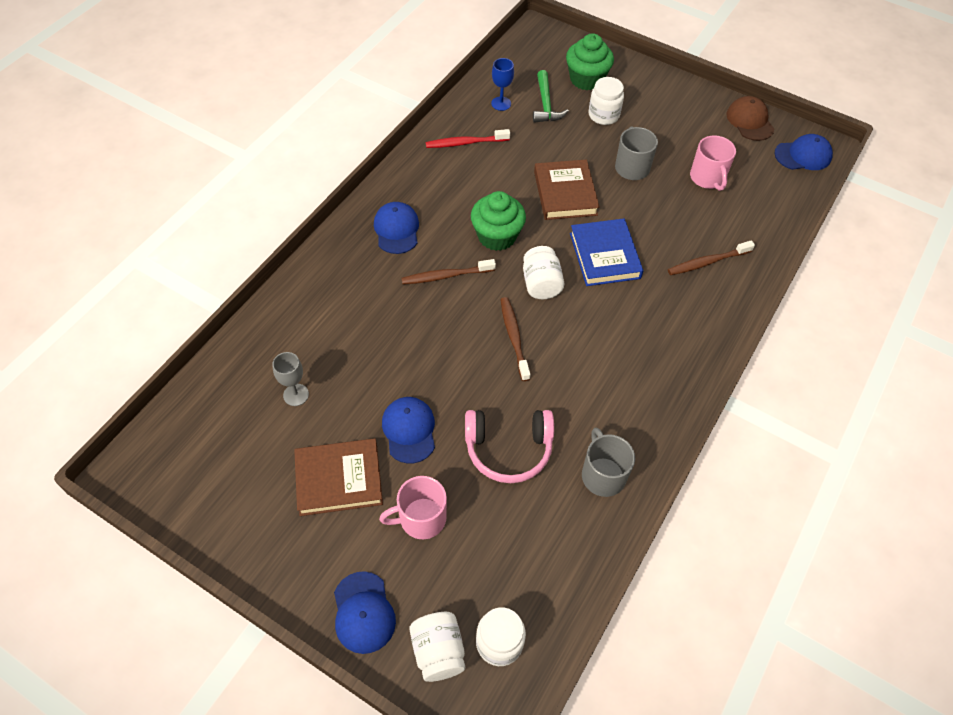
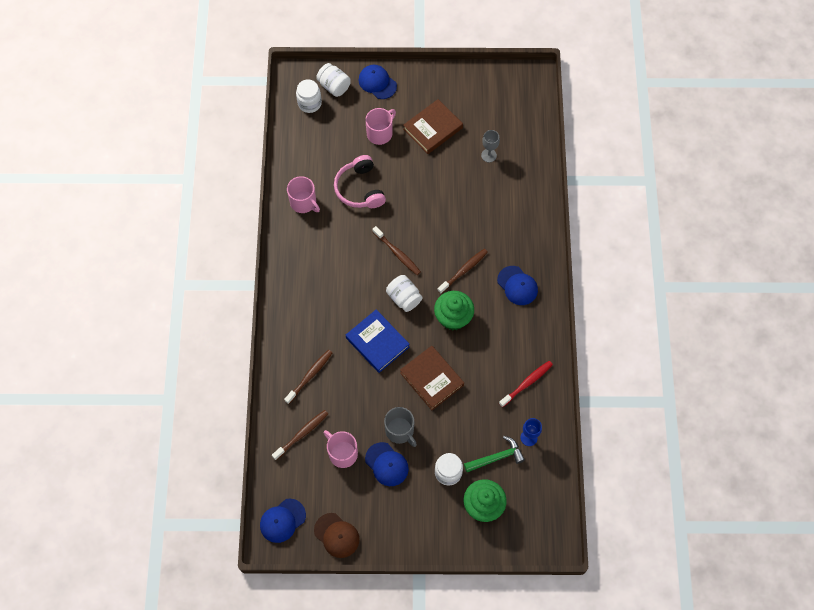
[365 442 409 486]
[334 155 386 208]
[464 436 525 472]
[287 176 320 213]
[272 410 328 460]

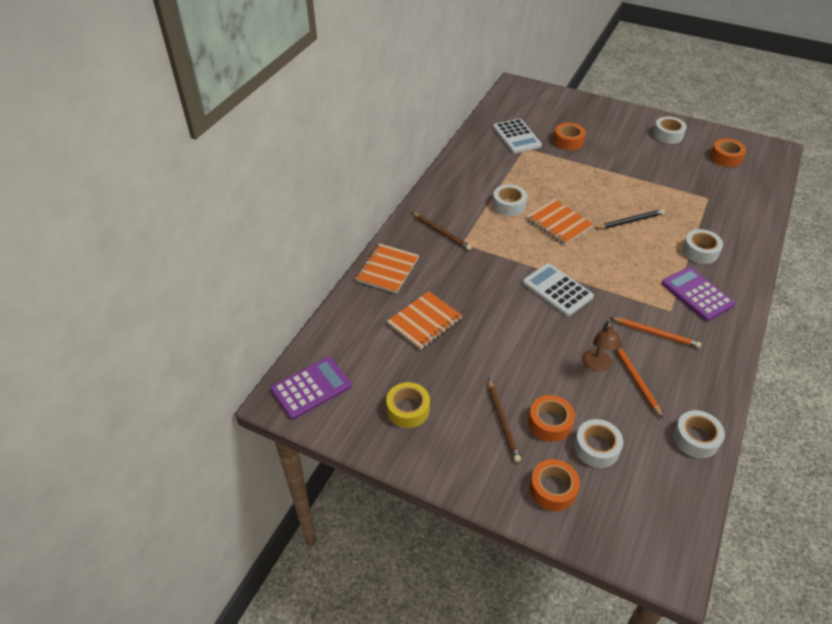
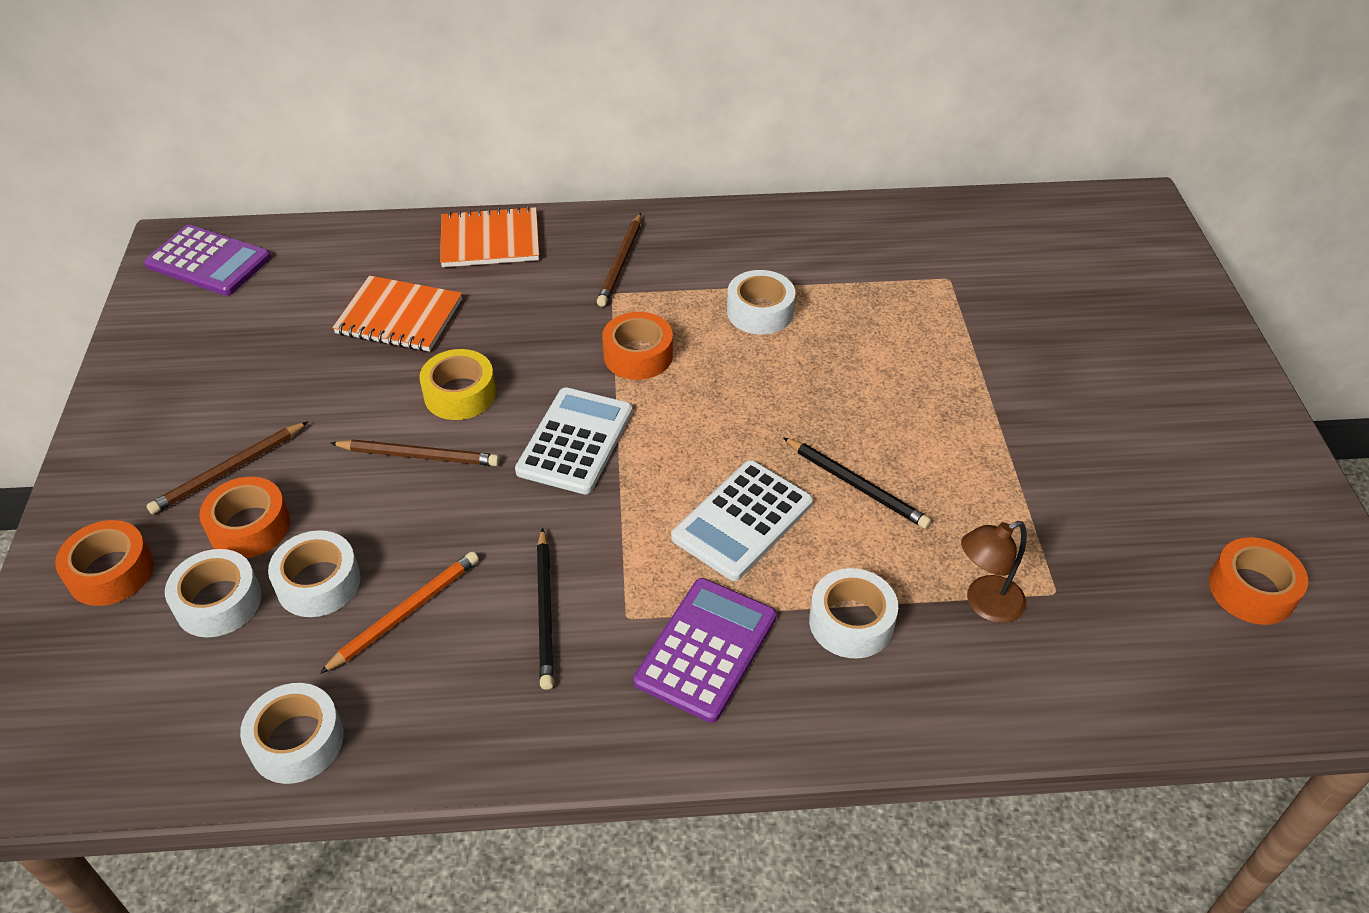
[419 349 496 420]
[671 460 813 581]
[526 199 594 245] (first image)
[602 312 673 380]
[961 521 1027 623]
[537 528 554 690]
[268 530 360 617]
[330 439 500 466]

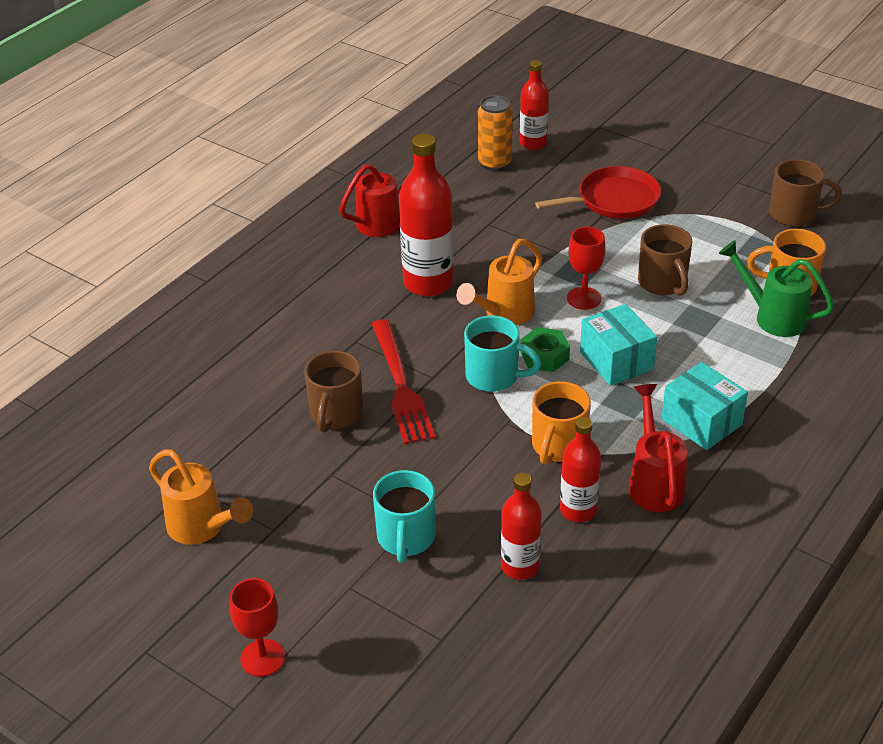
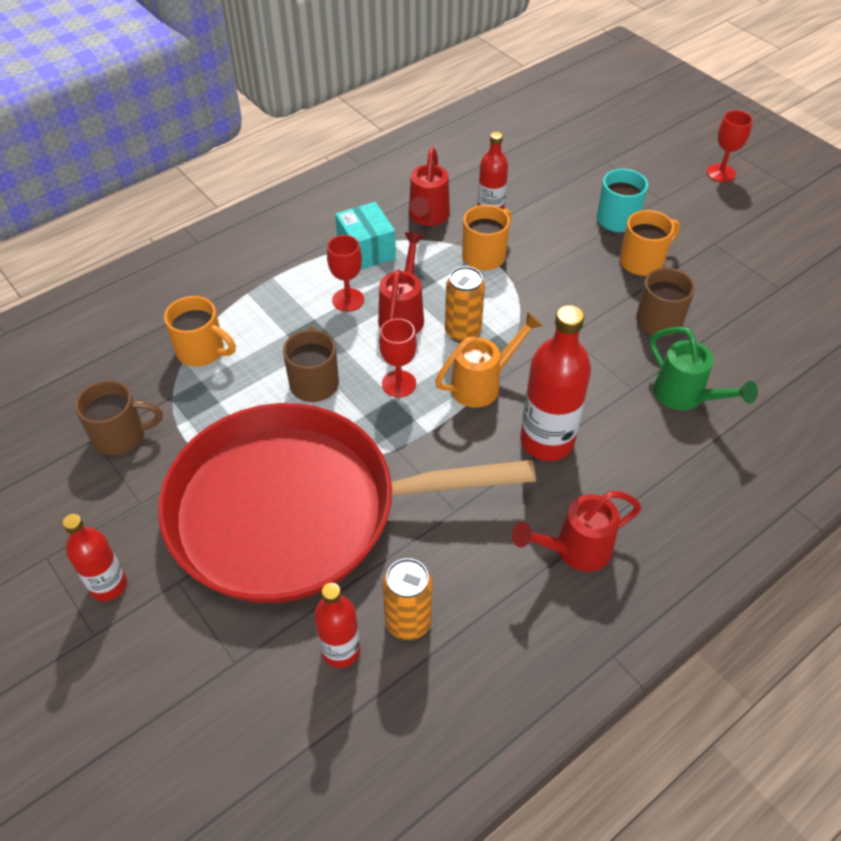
[149 449 253 545] (first image)
[372 319 435 444] (first image)
[464 315 541 392] (first image)
[63 514 127 601]
[445 266 485 343]
[158 403 536 603]
[378 232 424 334]
[649 326 758 411]
[75 380 163 455]
[327 235 364 312]
[620 210 680 276]

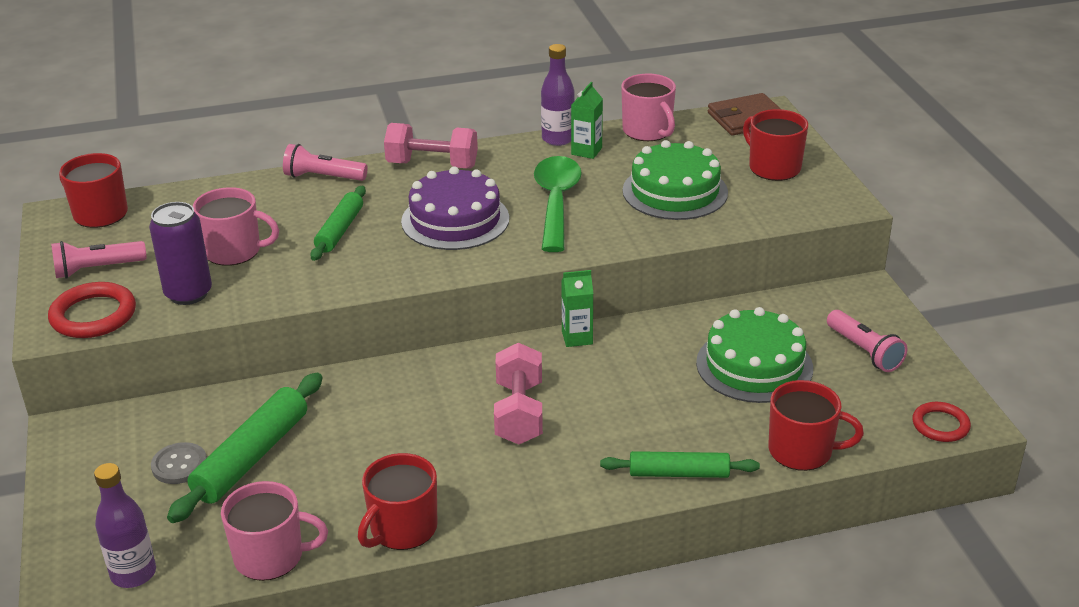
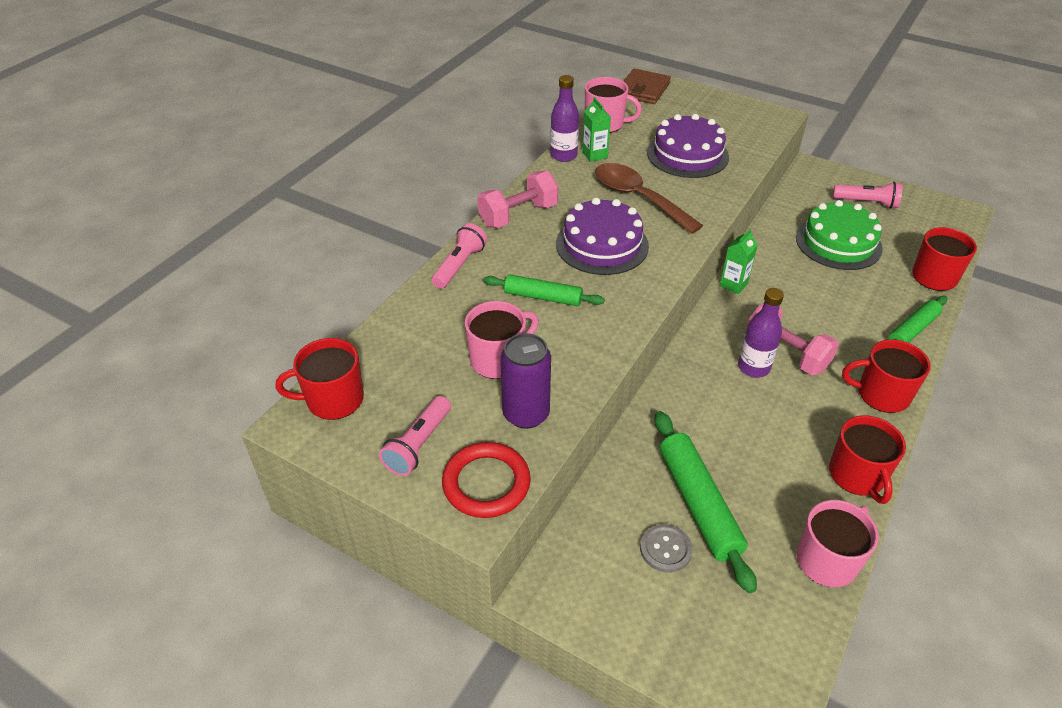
[738 288 784 378]
[431 223 487 289]
[484 274 605 306]
[595 163 703 234]
[647 114 729 178]
[842 339 931 413]
[912 402 971 442] (first image)

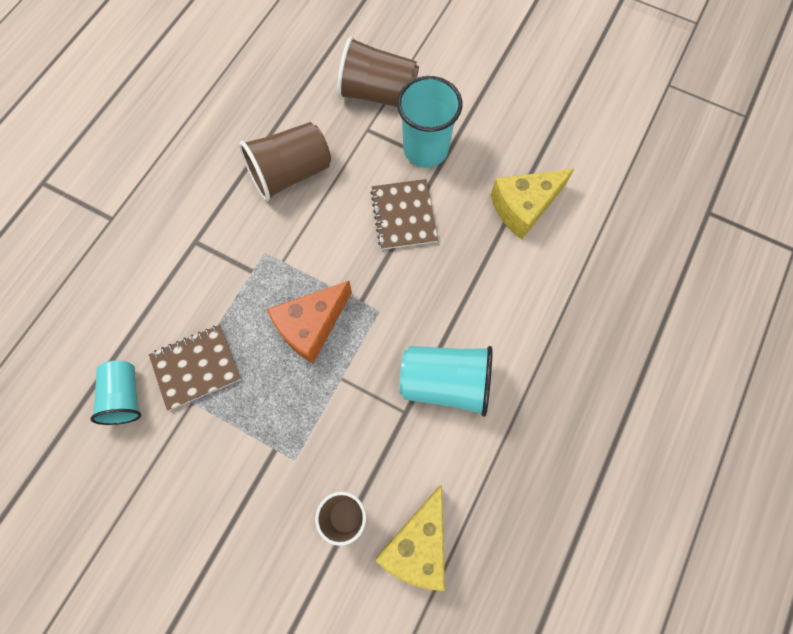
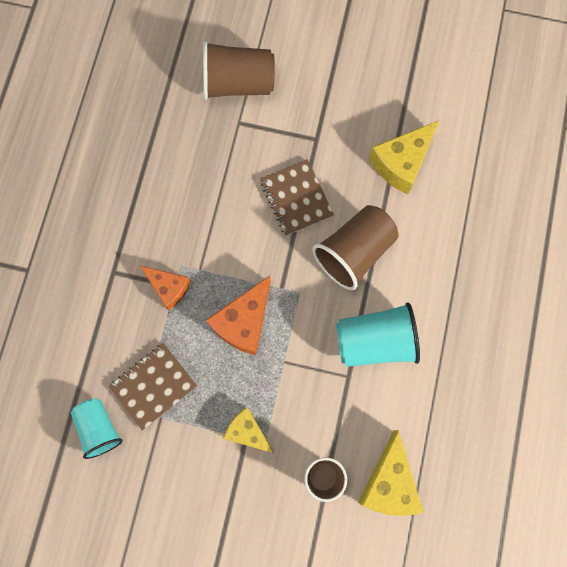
[312 205 399 290]
[397 76 463 167] (first image)
[140 266 191 310]
[223 407 274 453]

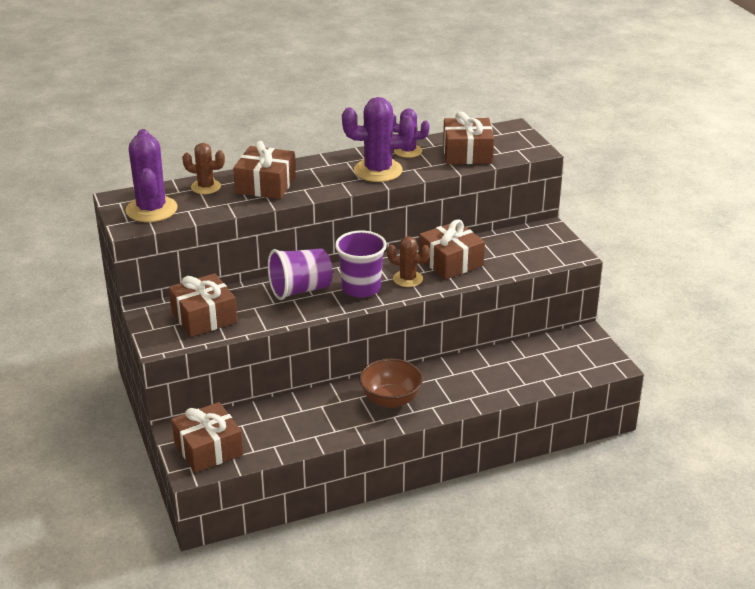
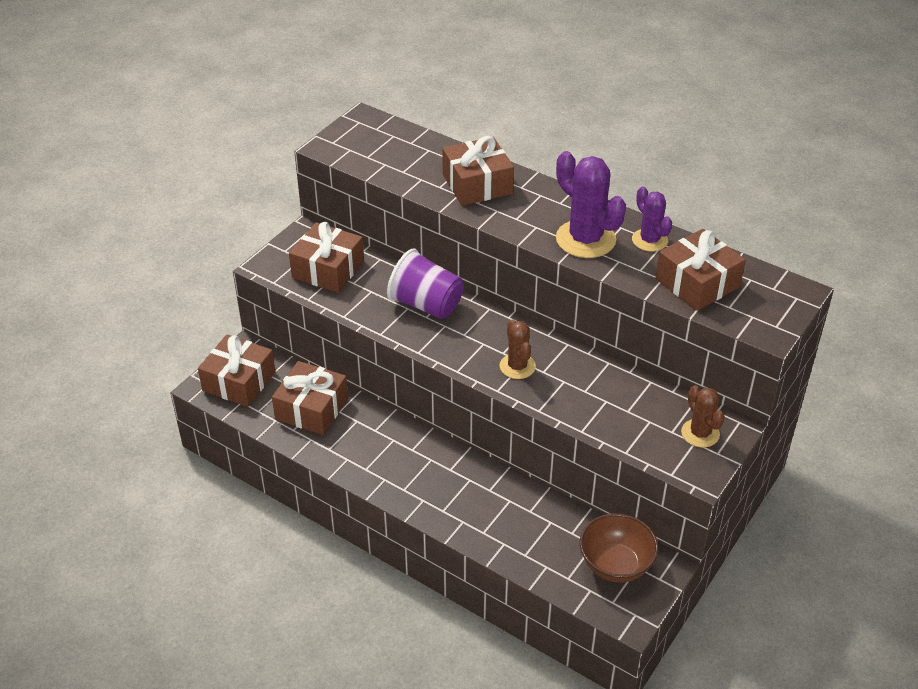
[125 129 178 222] (first image)
[681 385 725 447]
[335 230 387 298] (first image)
[580 513 658 583]
[272 361 348 435]

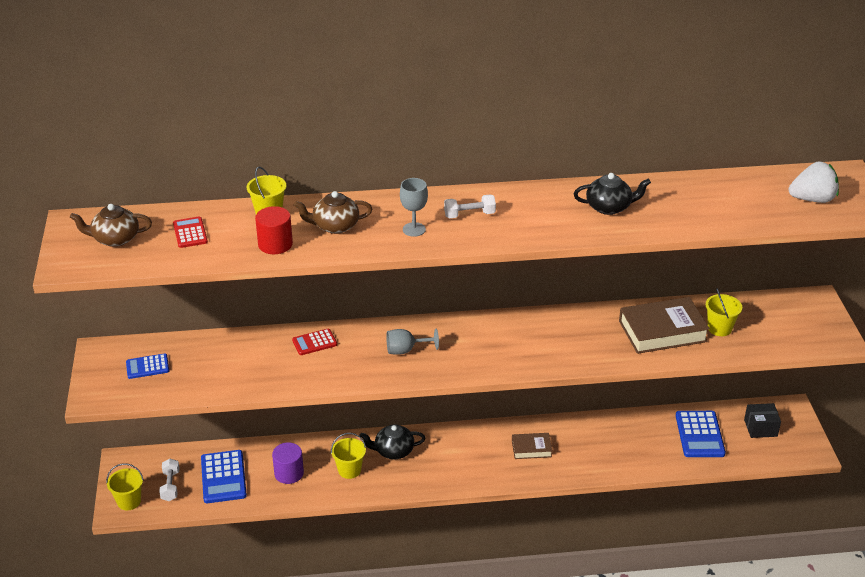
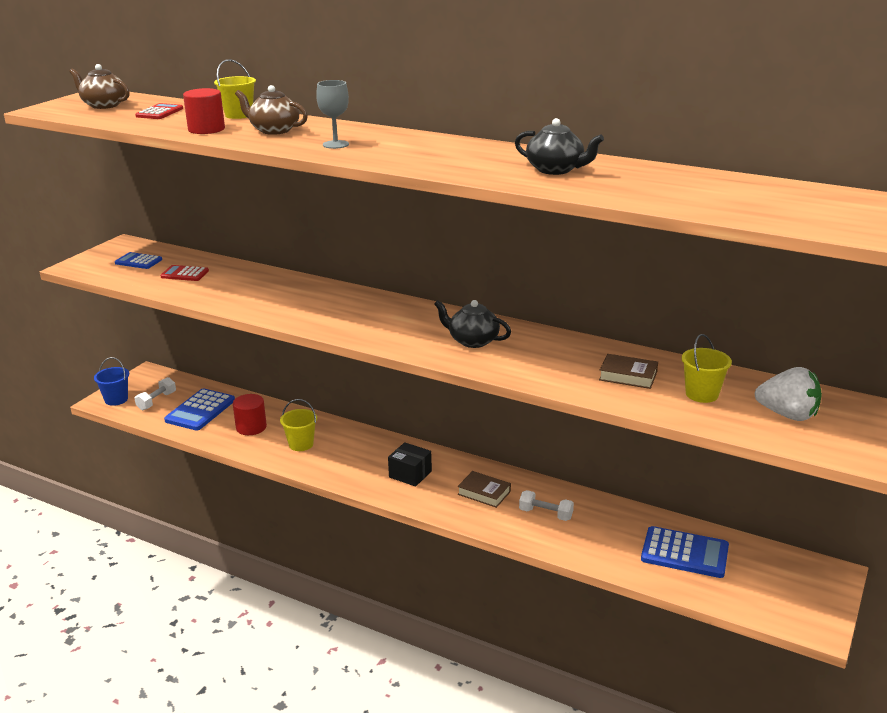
[94 357 129 406]
[233 394 267 435]
[160 265 209 281]
[434 300 511 348]
[386 329 439 355] (first image)
[519 490 574 521]
[599 354 658 389]
[641 526 729 578]
[388 442 432 487]
[755 367 822 421]

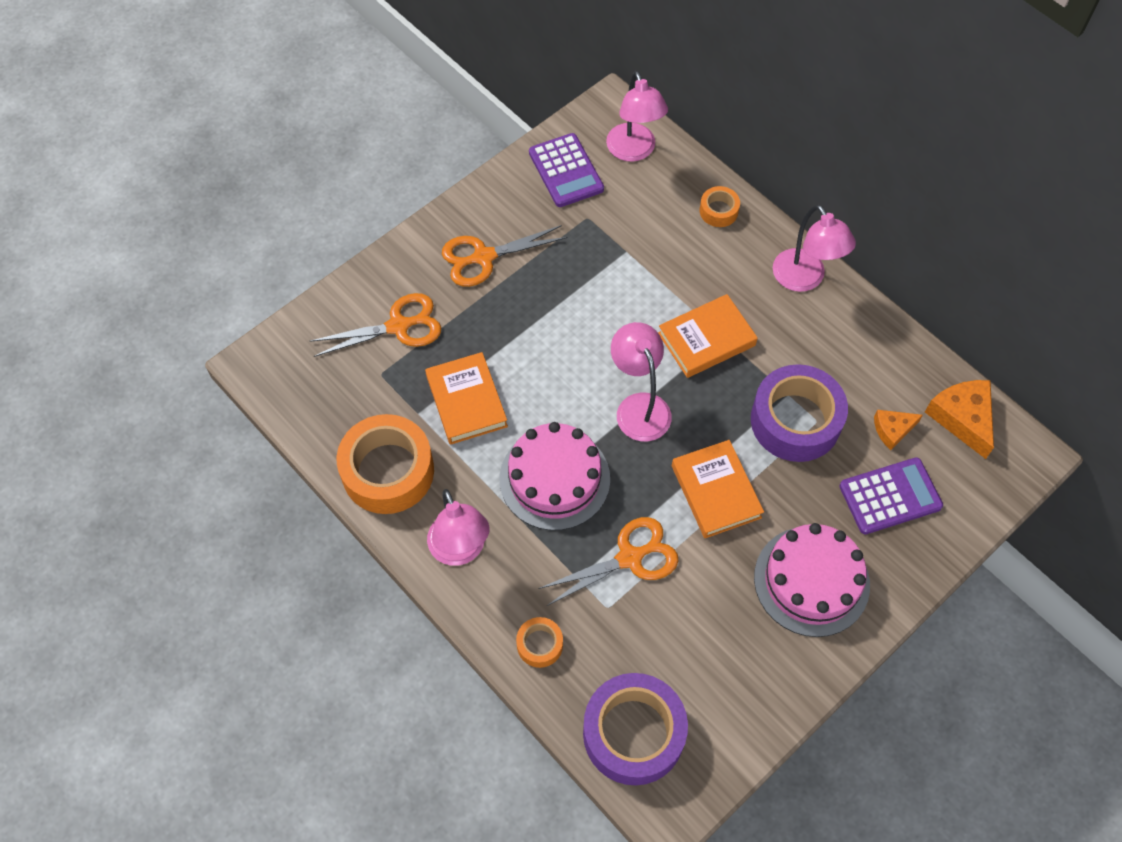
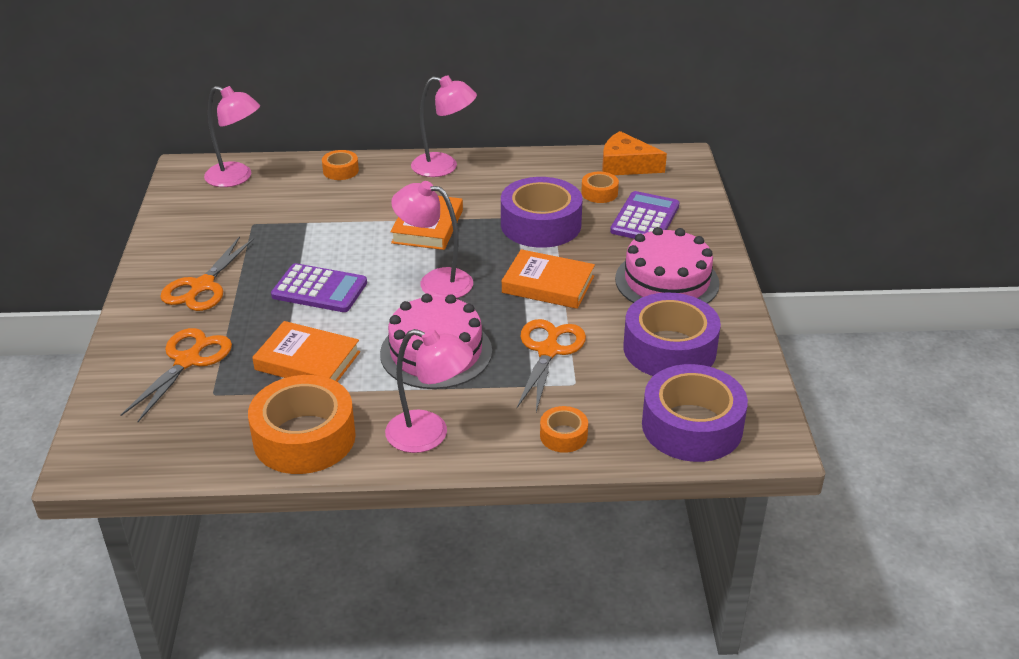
[271 263 367 312]
[581 172 619 203]
[623 292 721 376]

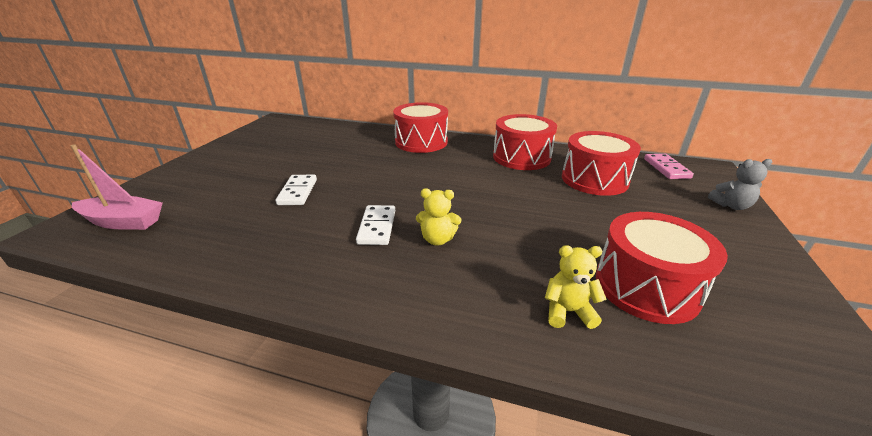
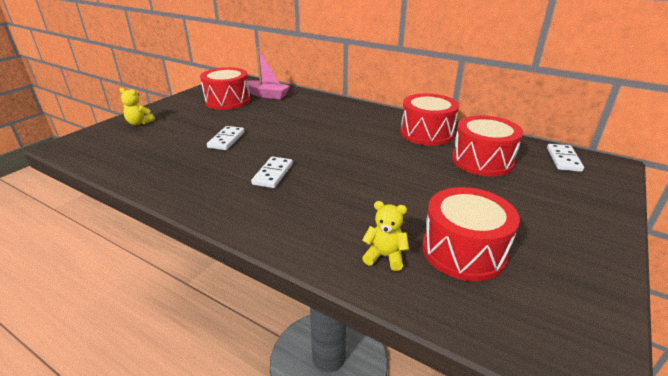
[247 48 290 99]
[200 67 250 110]
[119 88 155 125]
[547 144 584 172]
[708 159 772 210] (first image)

